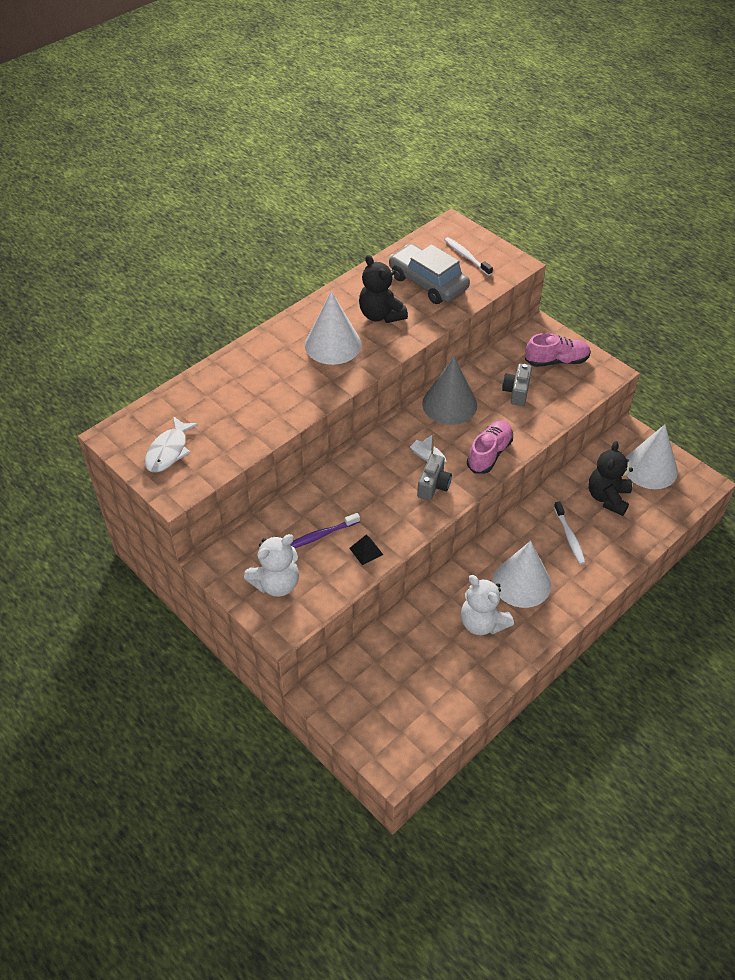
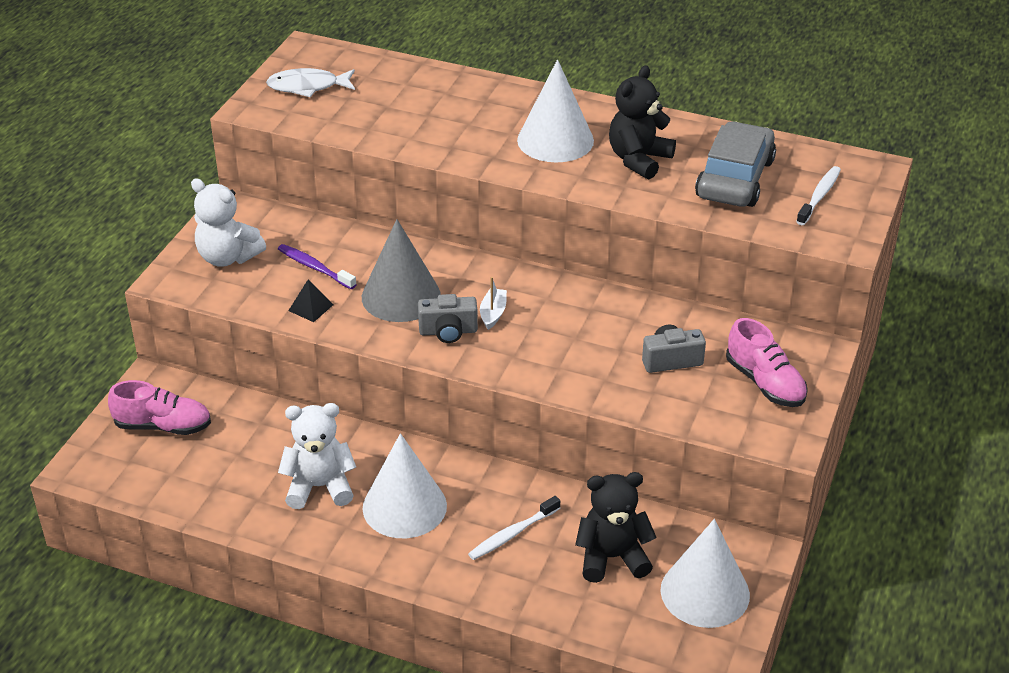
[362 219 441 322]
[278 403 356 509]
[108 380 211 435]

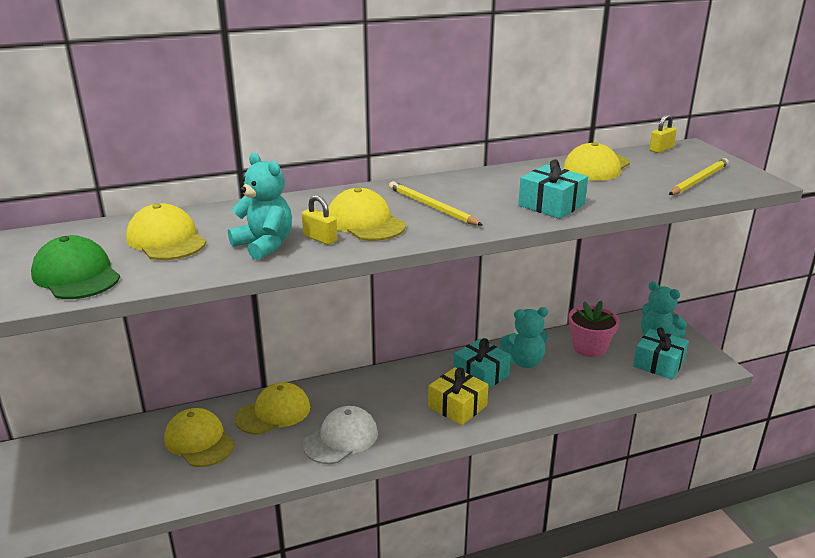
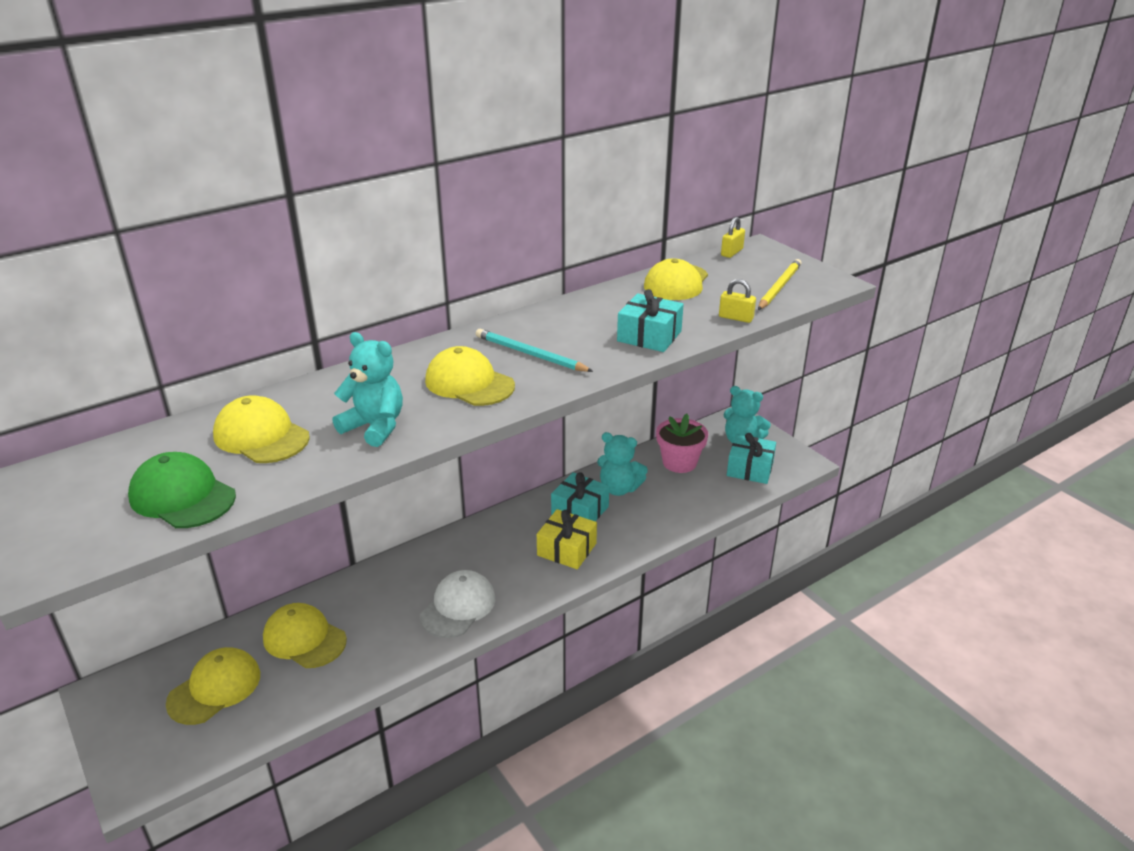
[166 647 260 725]
[719 279 756 323]
[476 329 593 372]
[597 432 648 496]

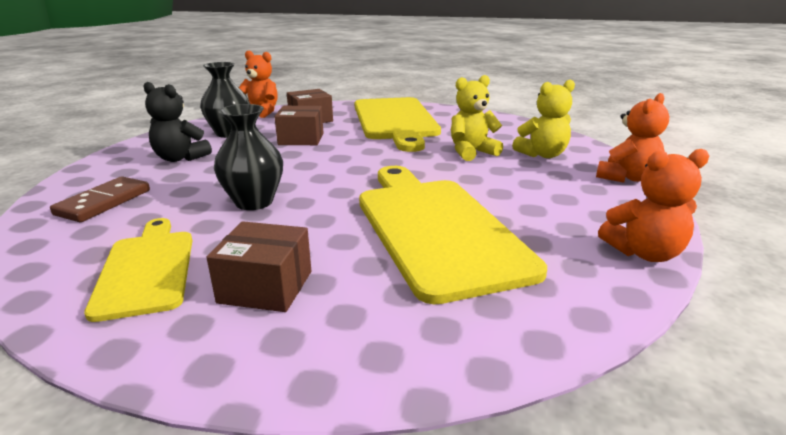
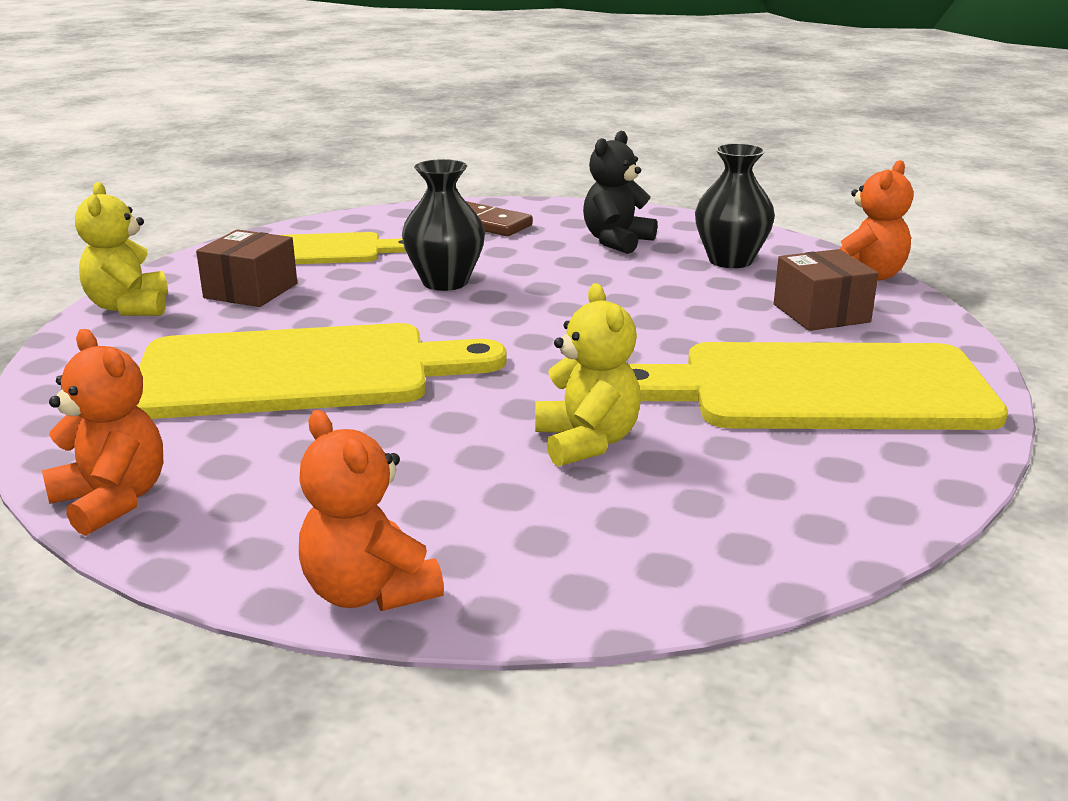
[274 106 323 145] (first image)
[75 182 168 316]
[42 329 163 536]

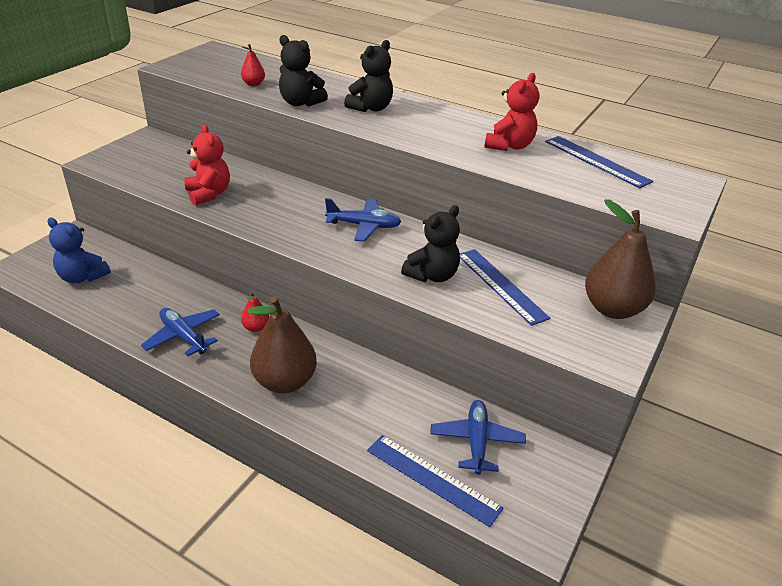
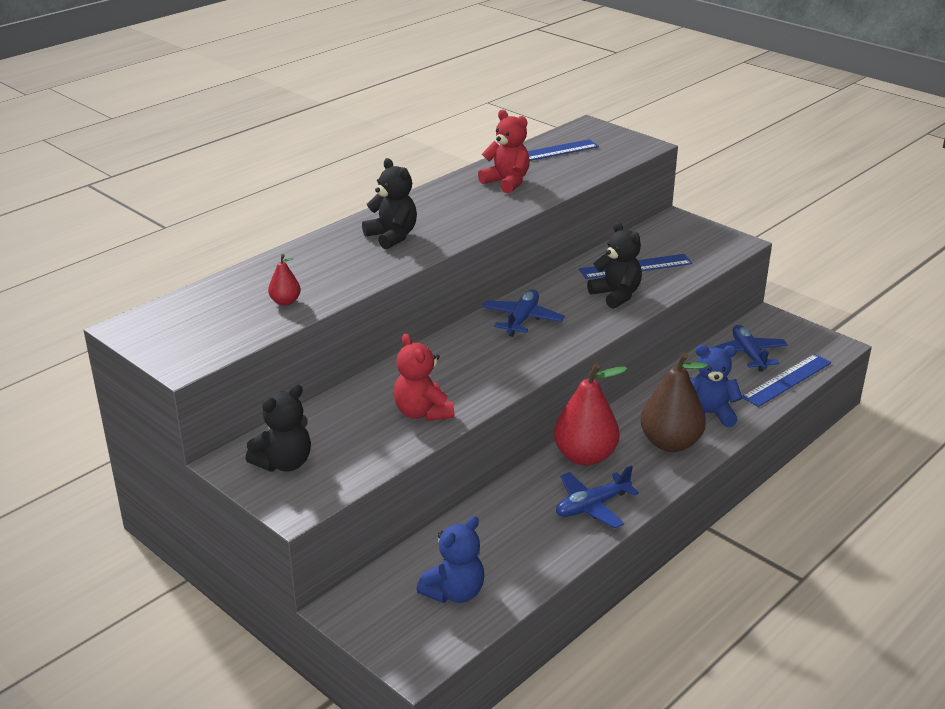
[394 334 454 421]
[554 363 627 466]
[245 384 311 472]
[711 325 788 372]
[585 199 656 319] (first image)
[690 345 742 427]

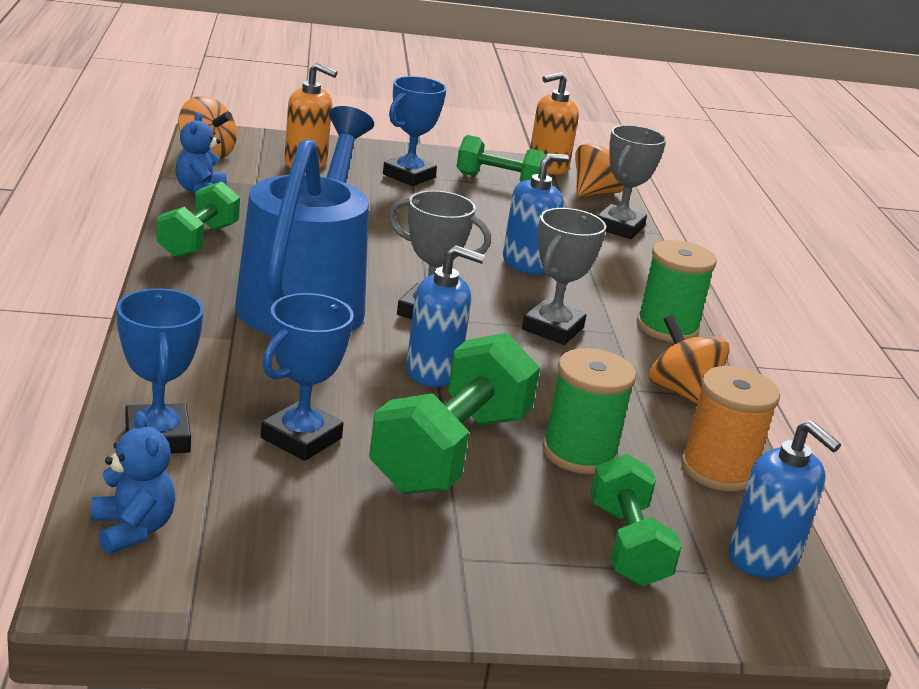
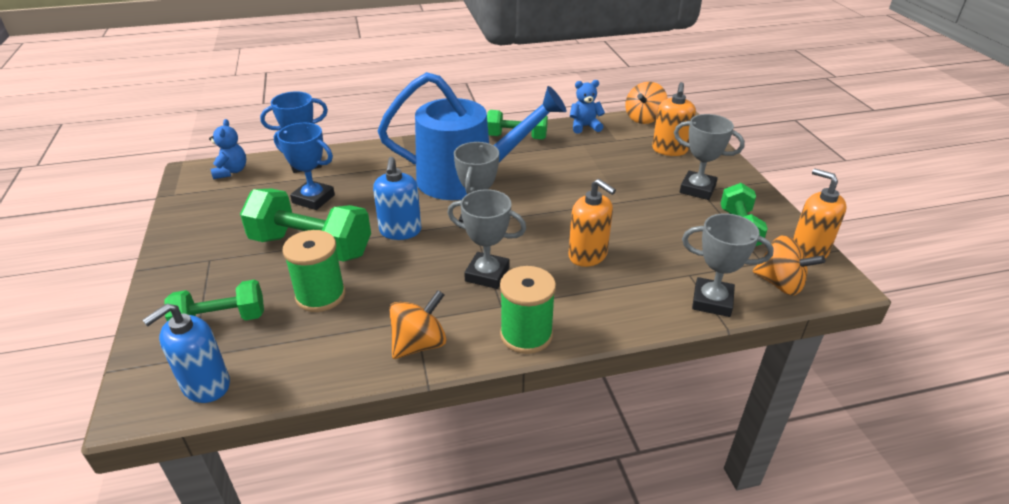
[209 119 246 179]
[674 114 745 200]
[568 179 616 267]
[681 366 780 492] (first image)

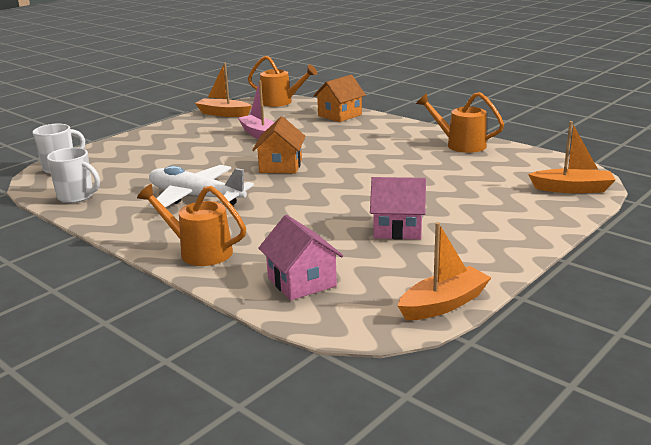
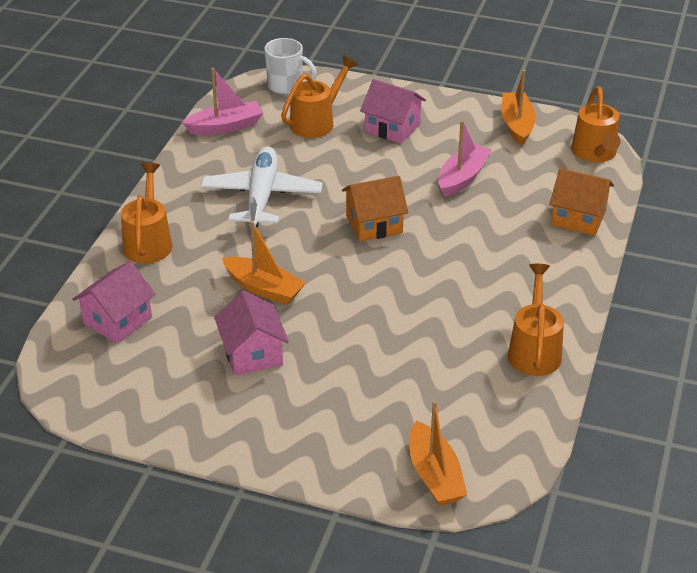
[182 68 263 135]
[222 221 306 305]
[281 56 358 138]
[360 79 426 144]

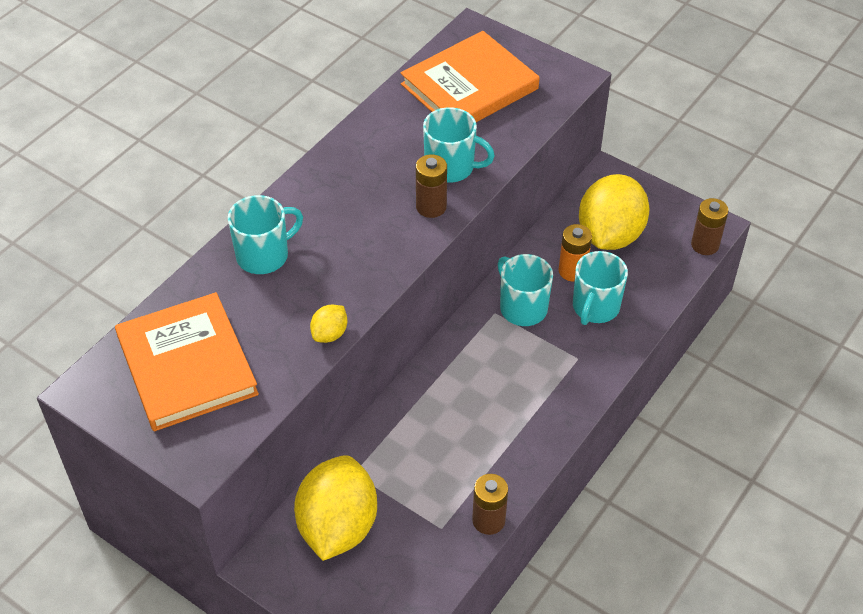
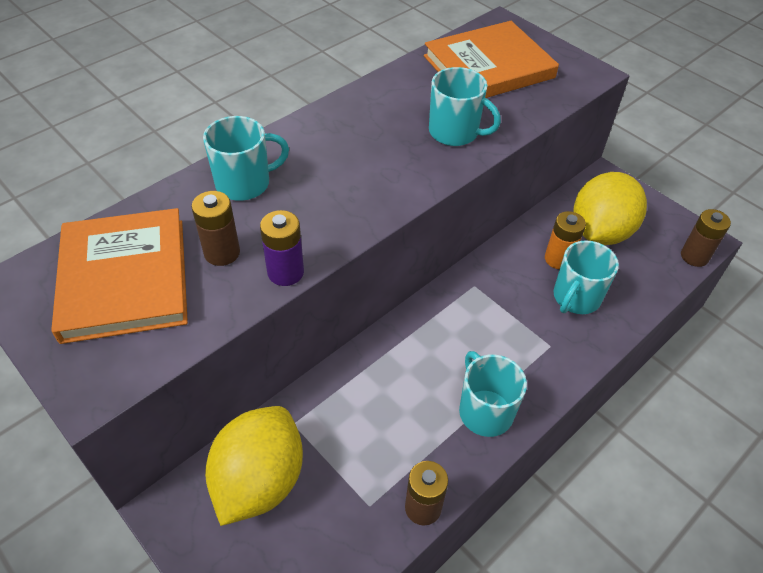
[260 210 304 286]
[191 191 240 266]
[459 351 527 437]

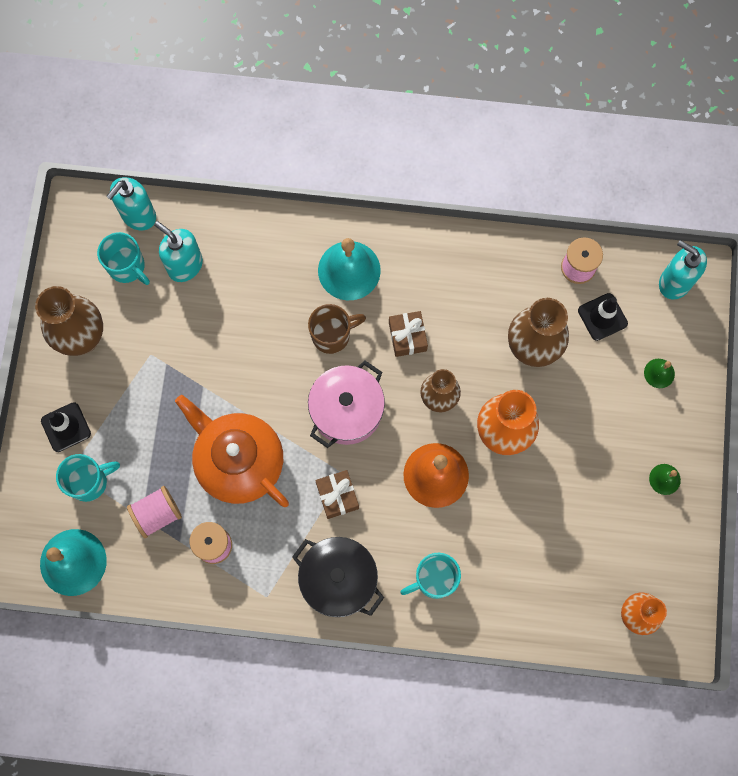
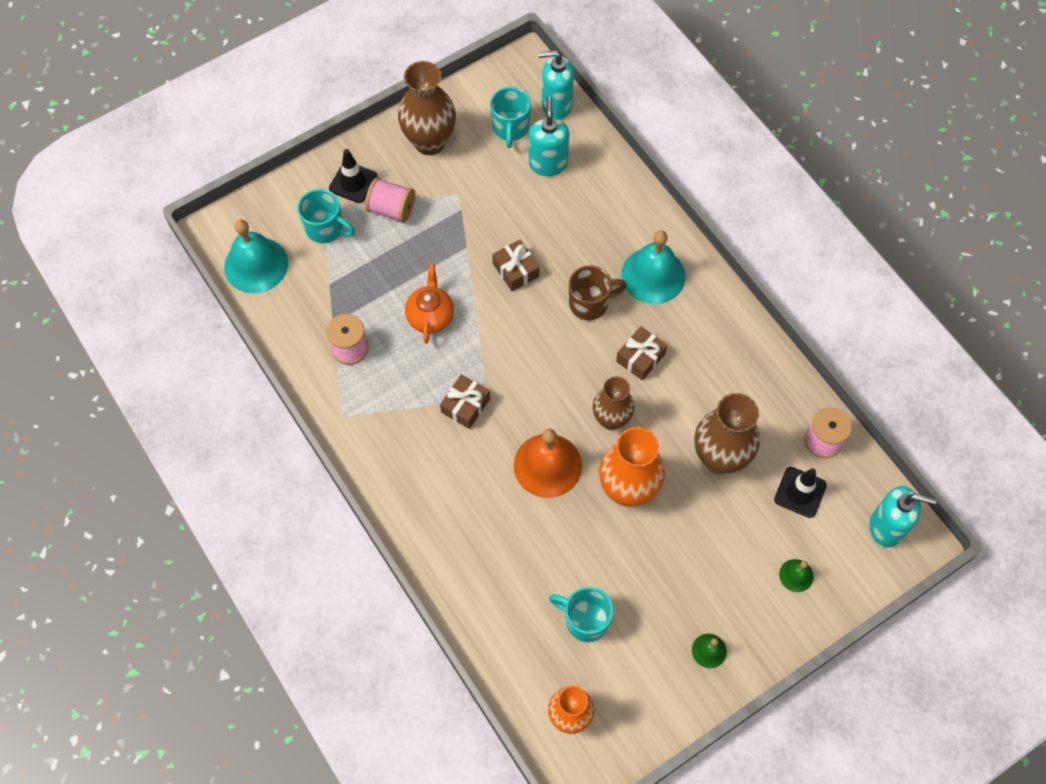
[365 177 415 223]
[405 264 454 344]
[292 537 384 617] (first image)
[569 265 627 320]
[308 361 385 448] (first image)
[549 587 614 642]
[870 486 937 547]
[492 240 540 291]

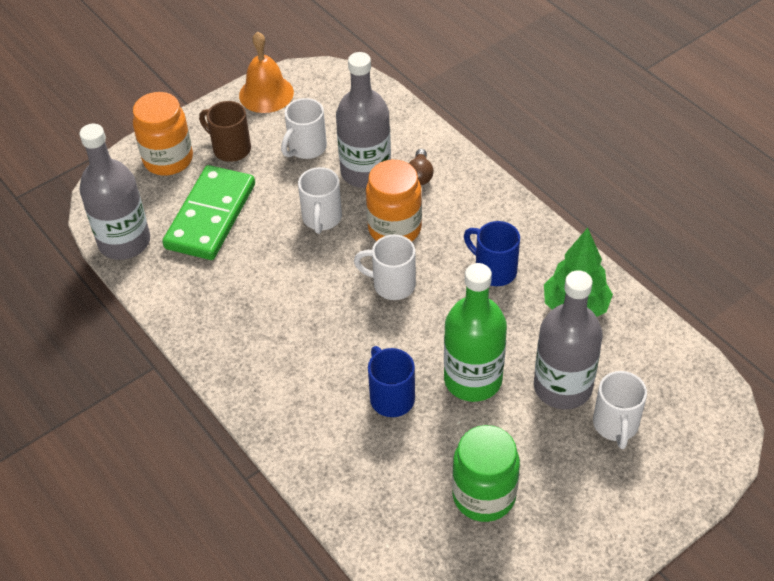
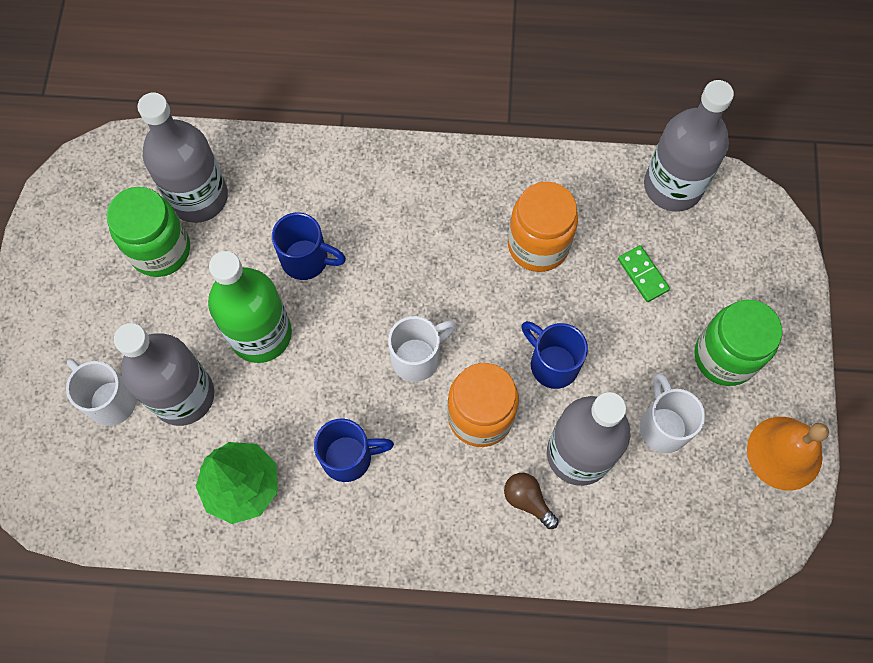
[508 182 578 272]
[618 245 670 302]
[694 300 782 386]
[522 321 588 389]
[137 93 228 223]

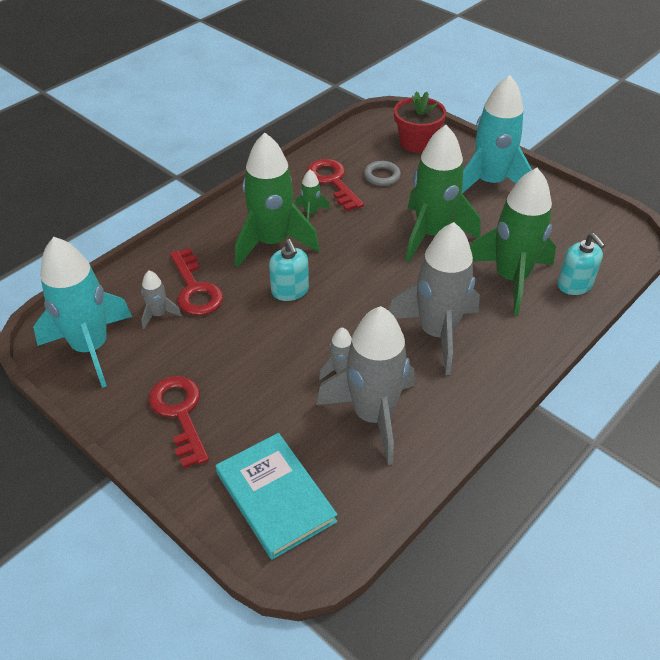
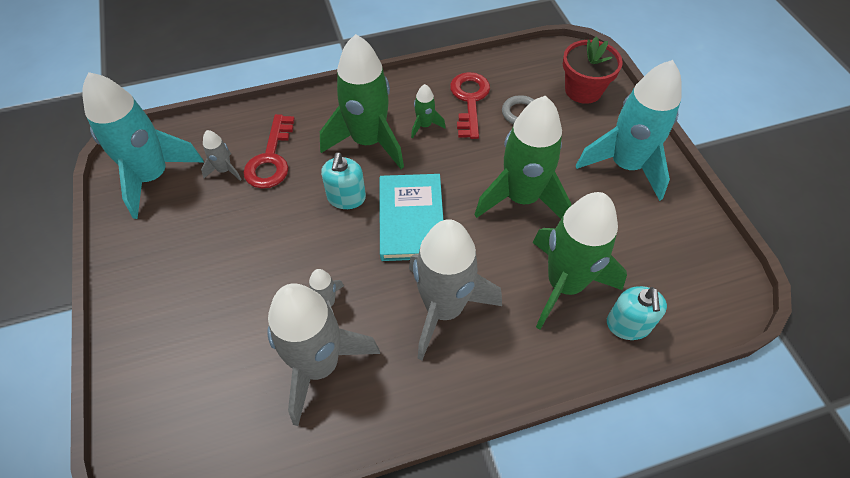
[149 376 209 468] (first image)
[379 174 443 261]

